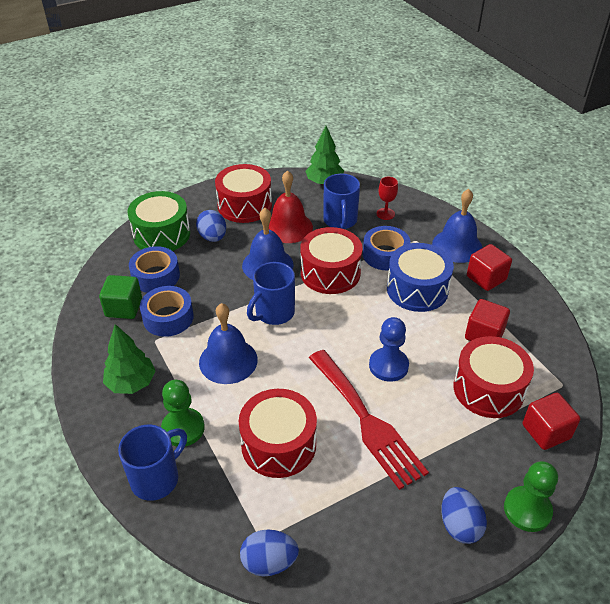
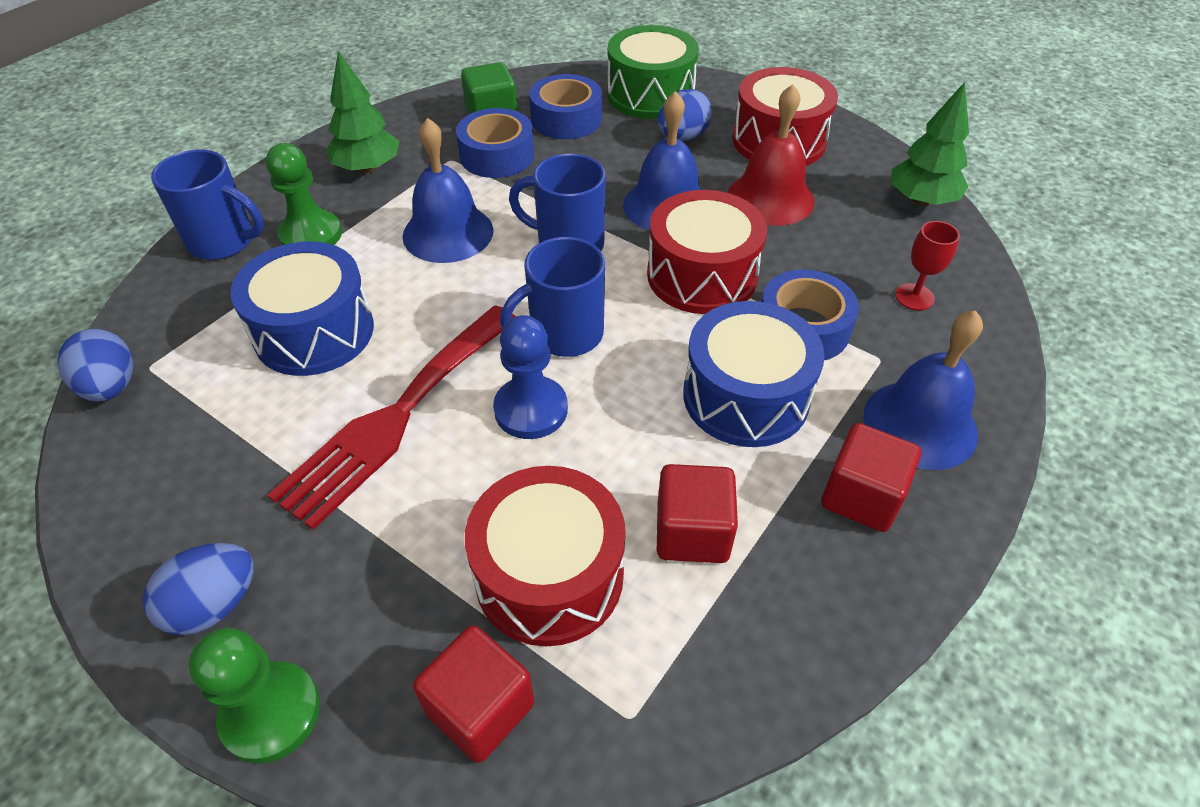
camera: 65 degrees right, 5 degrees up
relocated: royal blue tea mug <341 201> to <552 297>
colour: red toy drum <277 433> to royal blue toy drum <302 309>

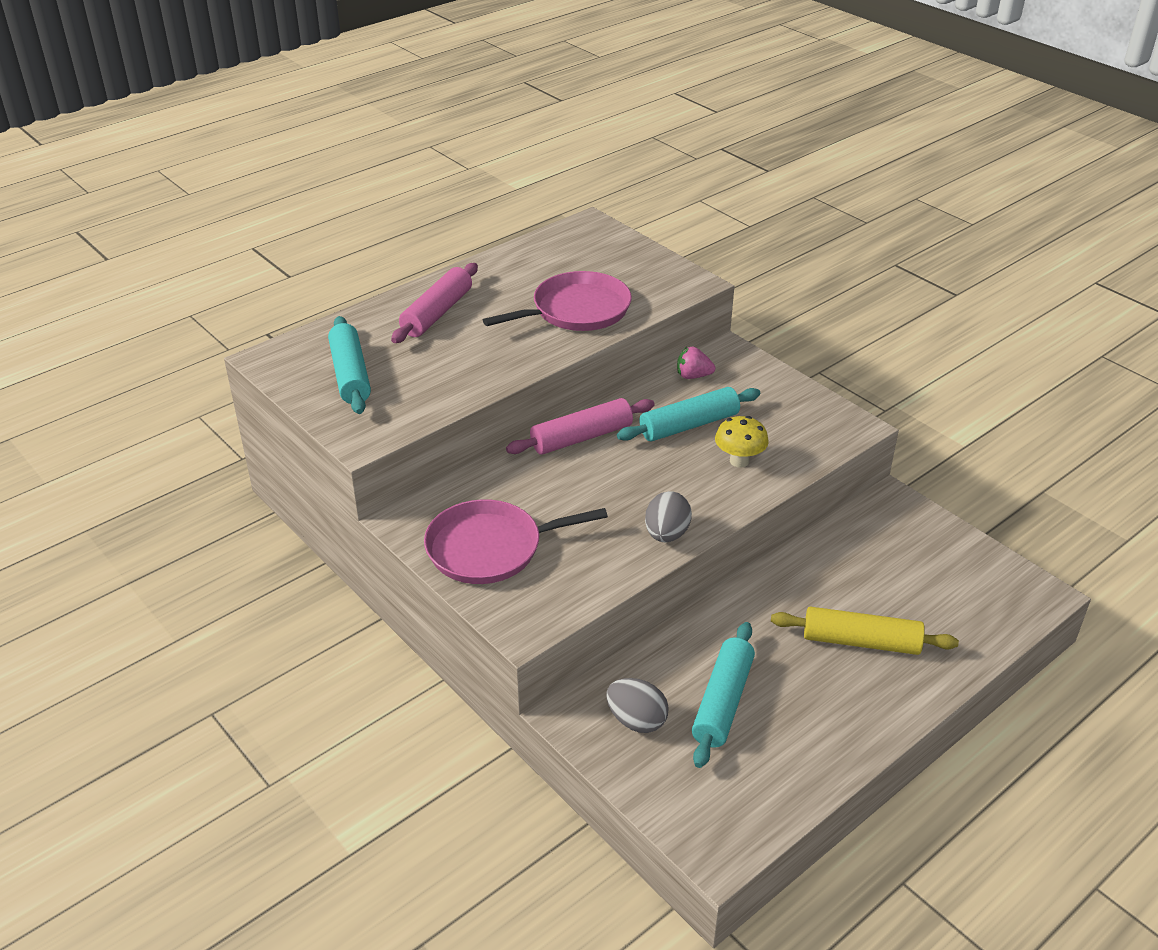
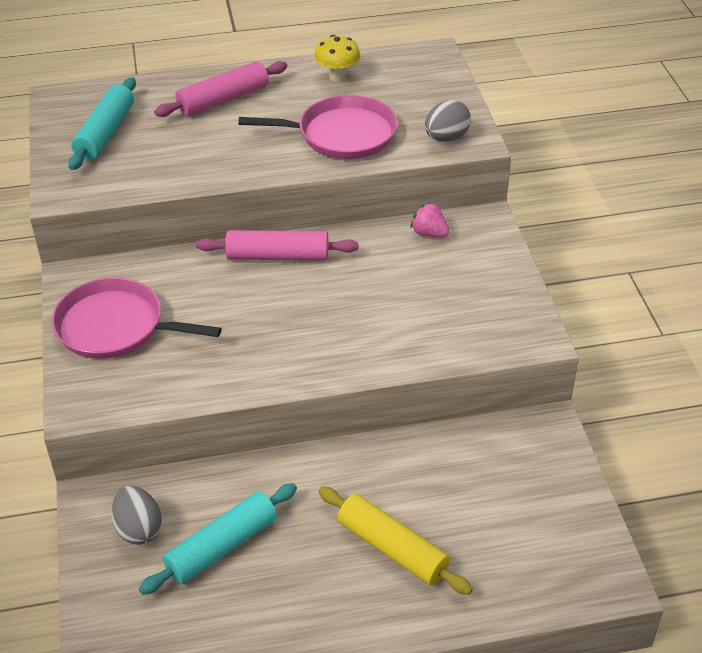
camera: 30 degrees right, 5 degrees up
missing: aqua rolling pin <688 414>
relocated: gray egg <668 516> to <448 121>; golden toadstool <742 442> to <337 58>

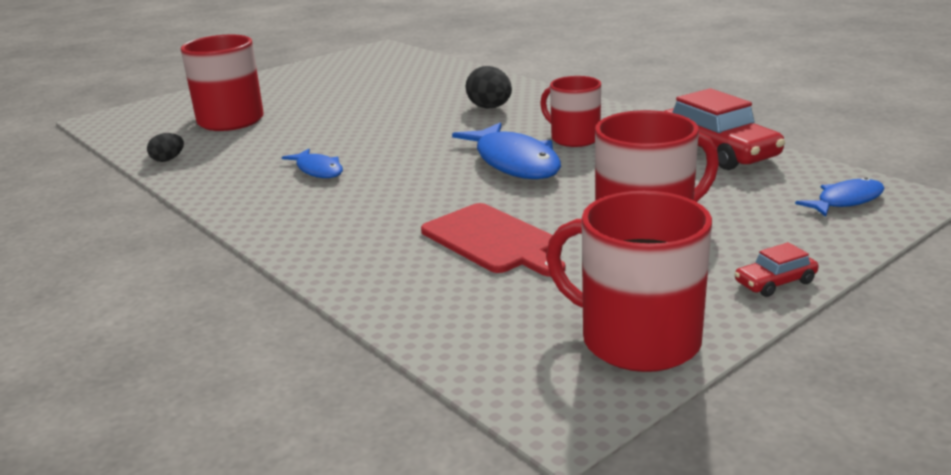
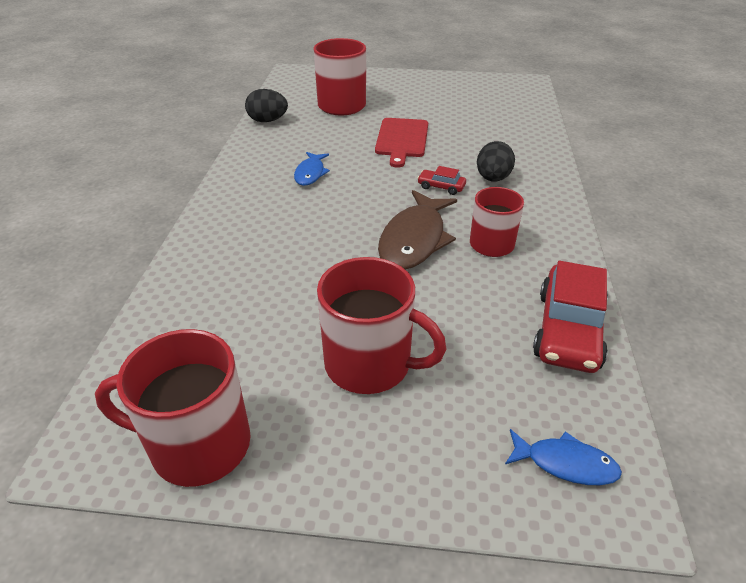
camera: 45 degrees right, 15 degrees up
relocated: red cutting board <493 240> to <401 143>; red toy car <777 269> to <441 180>
colour: royal blue fish <506 150> to russet fish <417 230>
spun: red tea mug <629 281> = <173 408> 75 degrees counterclockwise
size: ebony egg <165 147> = <266 105> x1.67

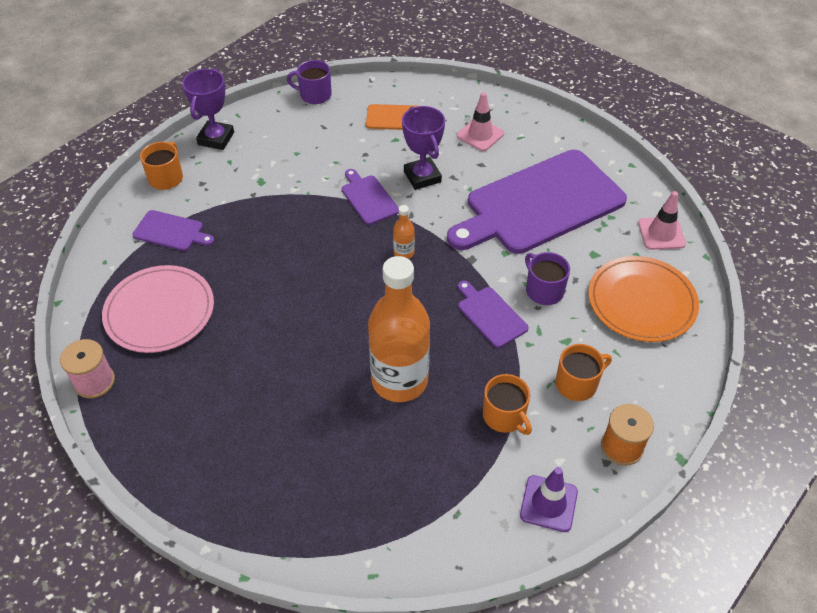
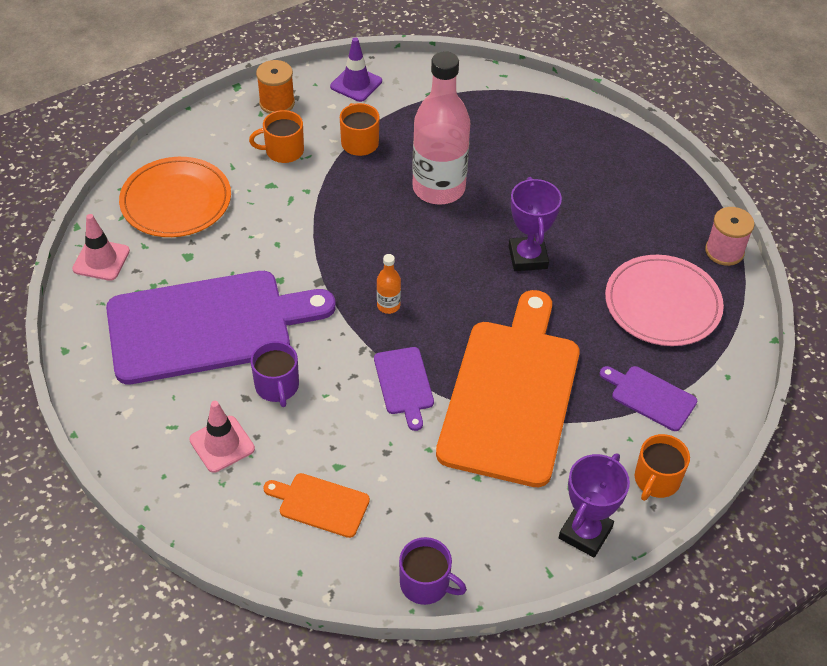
camera: 165 degrees left, 0 degrees up
missing: purple cutting board <493 314>
appeared: orange cutting board <508 388>
relocated: purple award cup <423 148> to <535 224>; purple tea mug <547 278> to <275 374>
colour: orange bottle <399 329> to rosy bottle <441 127>

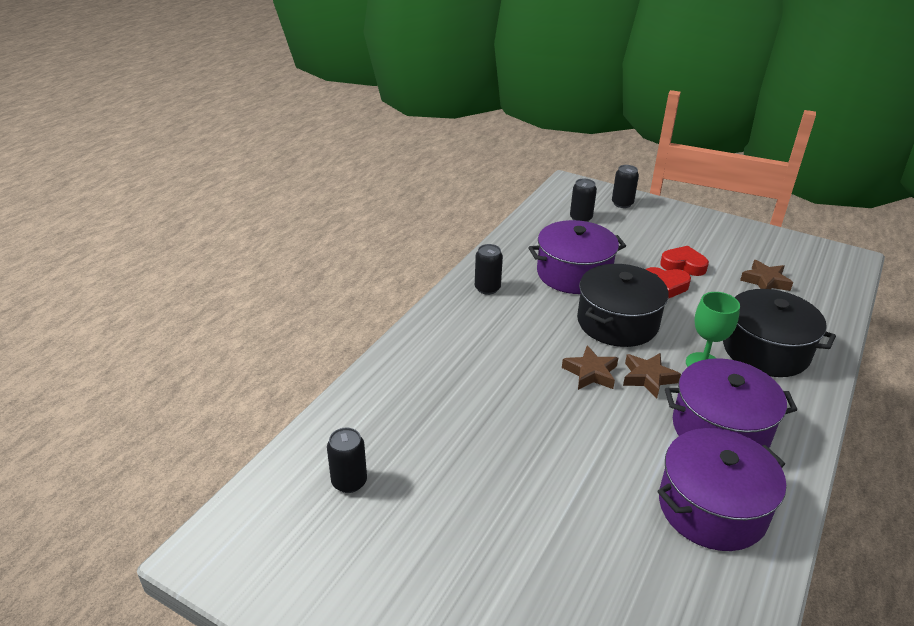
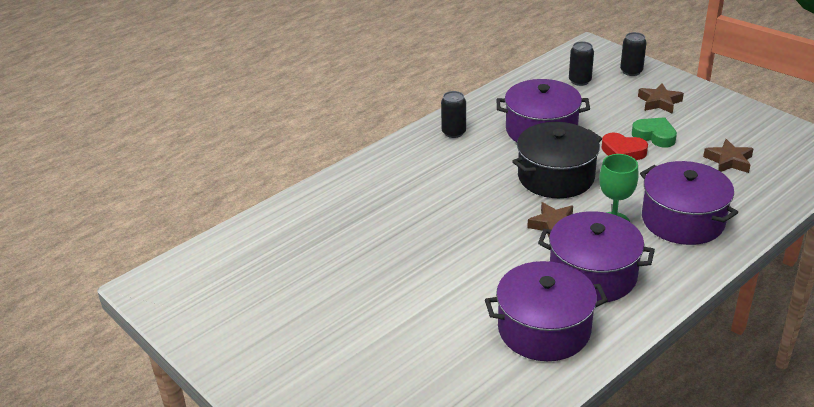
camera: 20 degrees right, 0 degrees up
missing: ebony soda can <347 460>
relocated: russet star shape <590 367> to <661 98>
colour: red love heart <684 261> to green love heart <654 132>; ebony cooking pot <779 333> to purple cooking pot <689 203>

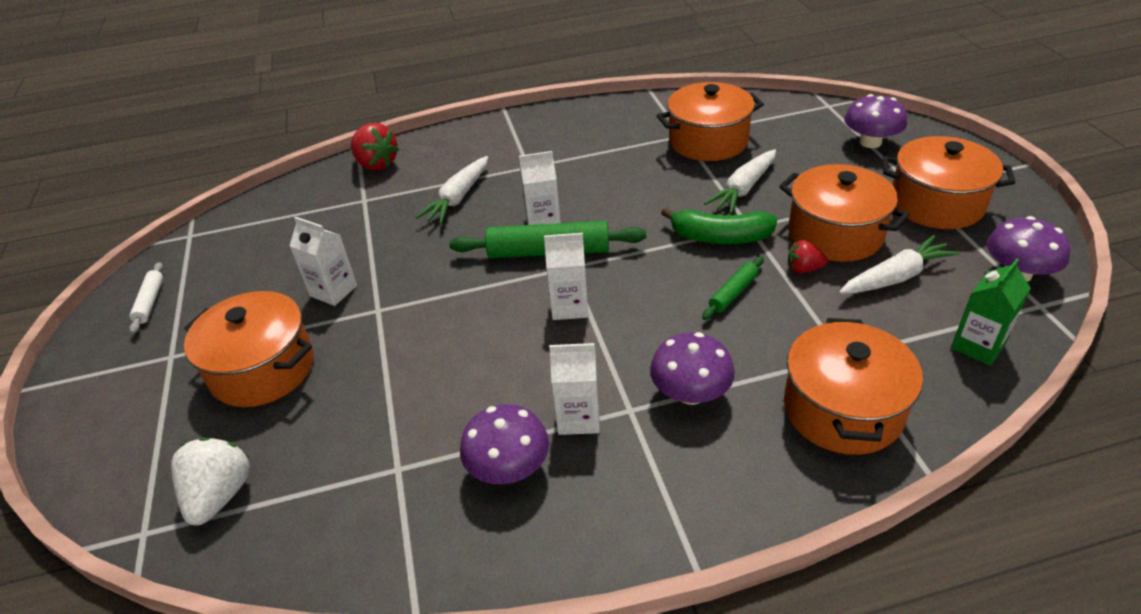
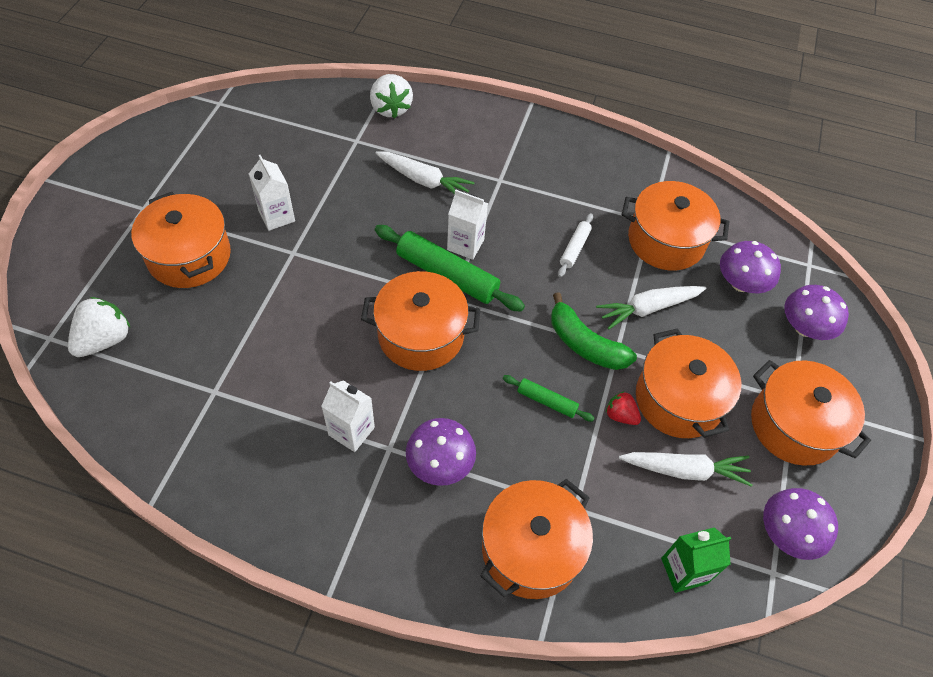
camera: 25 degrees right, 15 degrees up
relocated: snow-white rolling pin <146 298> to <575 245>; purple toadstool <504 444> to <750 267>
exchanged: snow-white milk carton <566 276> to orange cooking pot <420 321>
colour: red toy strawberry <375 147> to snow-white toy strawberry <391 96>
spun: snow-white toy carrot <451 190> = <425 172> 120 degrees counterclockwise; green rolling pin <733 288> = <548 398> 45 degrees clockwise

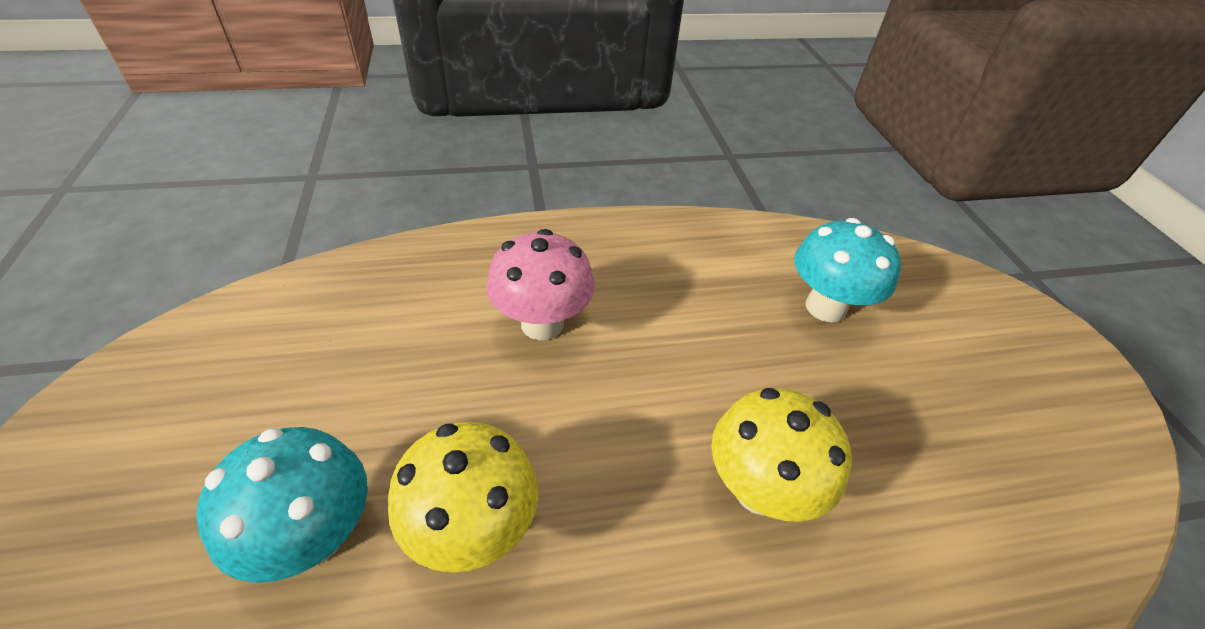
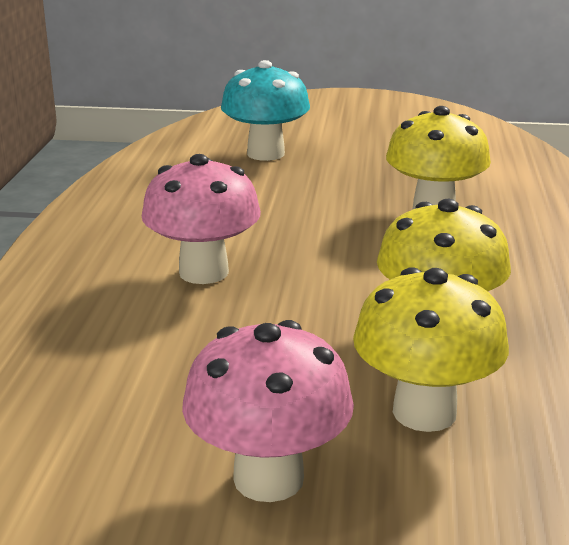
camera: 70 degrees left, 20 degrees down
appeared: rosy toadstool <268 411>
colour: aqua toadstool <282 505> to golden toadstool <431 349>

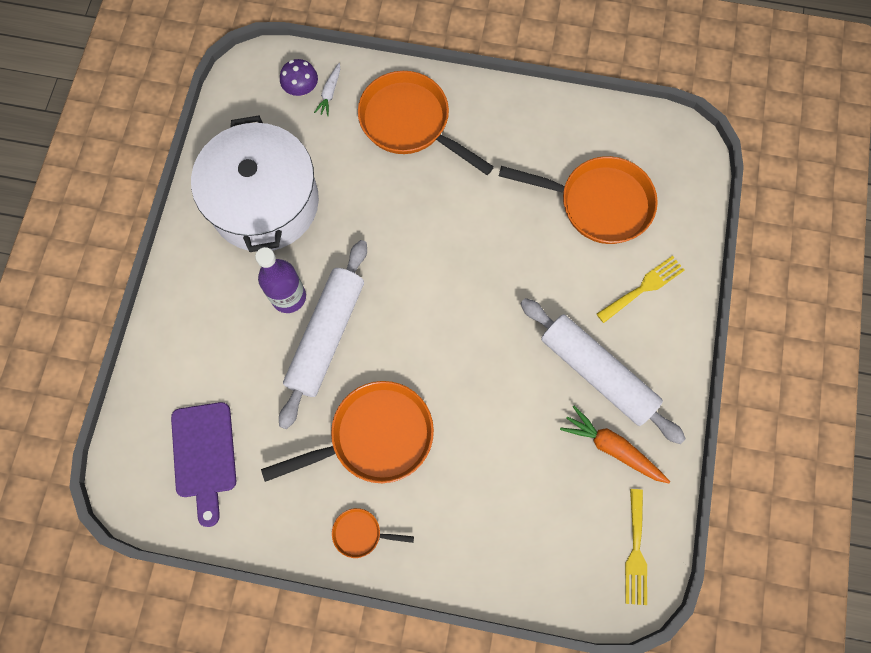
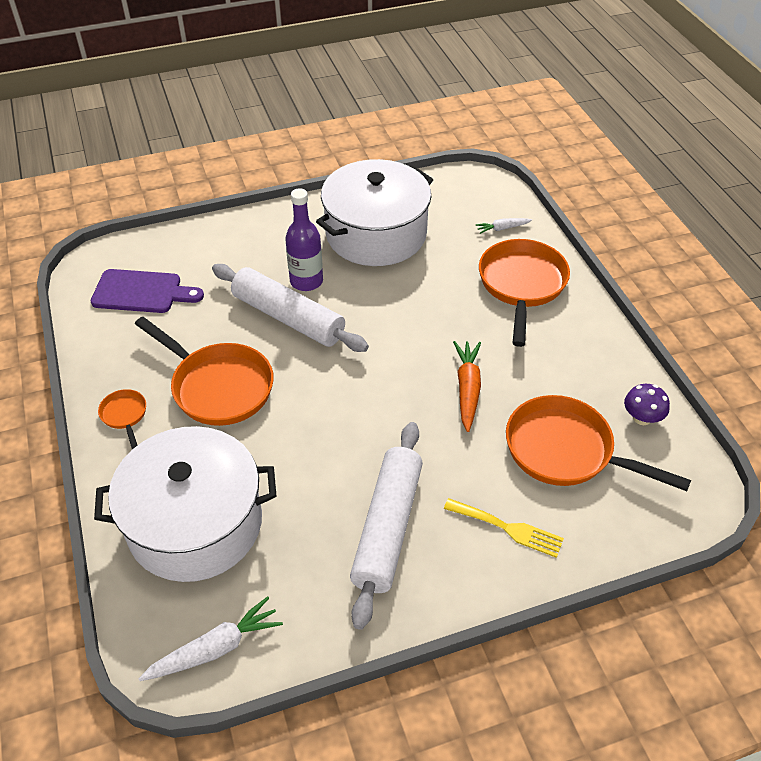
camera: 60 degrees right, 25 degrees down
appeared: snow-white cooking pot <185 504>
relocated: purple toadstool <299 77> to <647 404>; orange toy carrot <615 444> to <467 386>
exchanged: golden table fork <636 547> to snow-white toy carrot <210 638>
spun: purple cutting board <203 464> = <147 291> 135 degrees counterclockwise; snow-white rolling pin <323 334> = <290 308> 45 degrees clockwise; orange skillet <578 200> = <598 443> 135 degrees clockwise

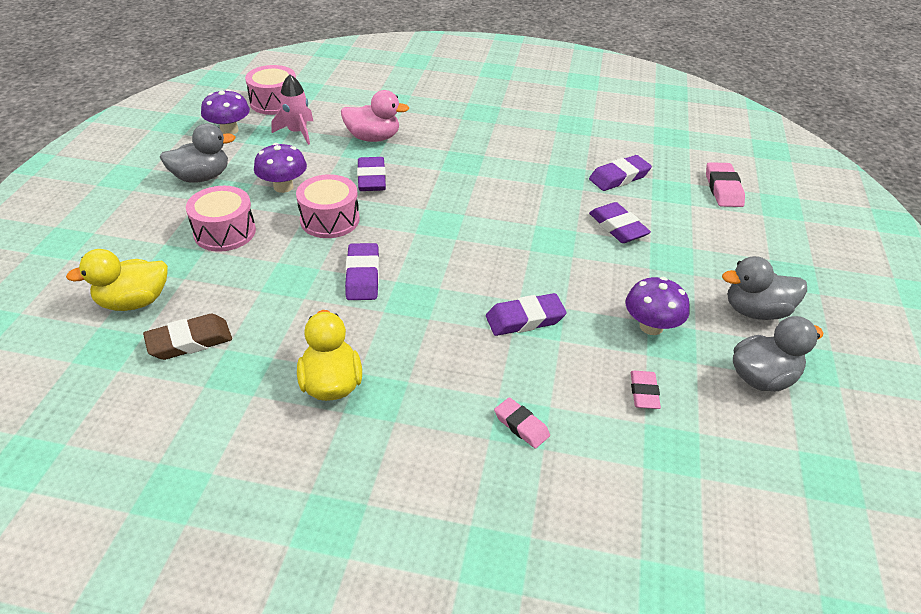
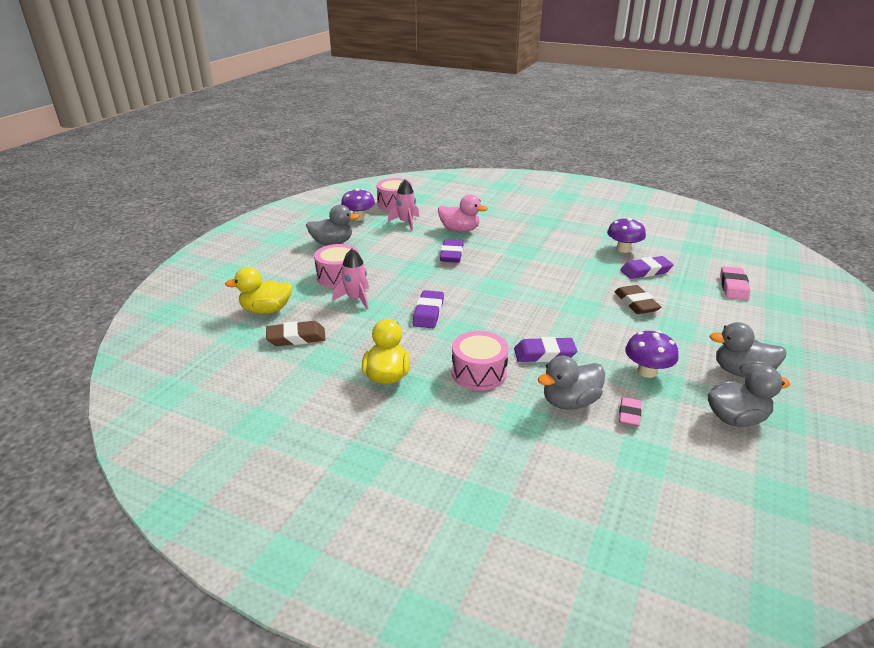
camera: 15 degrees right, 10 degrees down
missing: rosy gum eraser <522 423>
appeared: rosy rocket <350 279>; gray duck <571 383>
relocated: purple toadstool <280 168> to <626 235>; rosy toy drum <327 206> to <480 361>
colour: purple gum eraser <620 222> to russet gum eraser <638 299>

